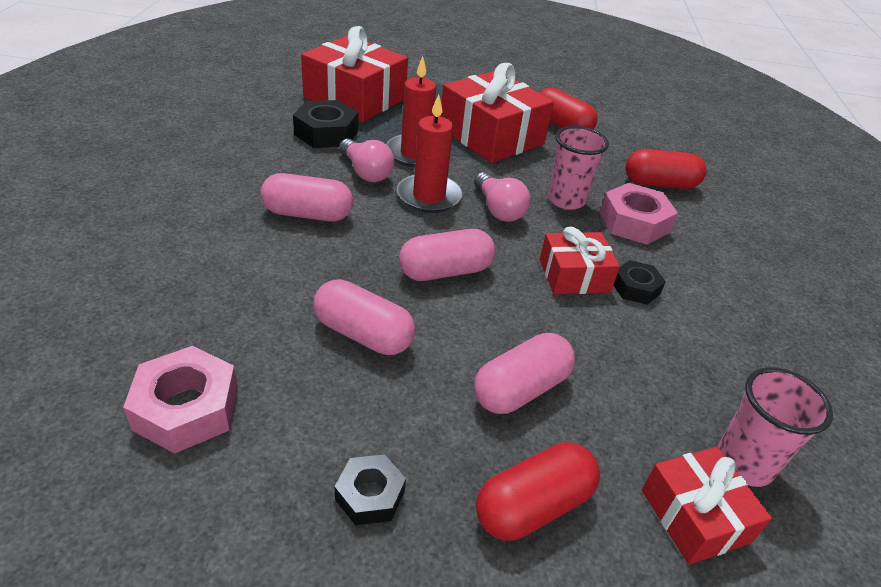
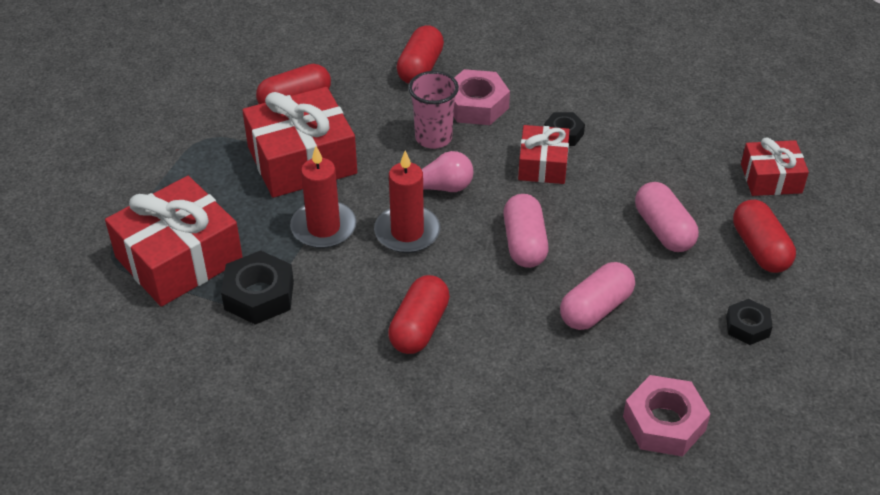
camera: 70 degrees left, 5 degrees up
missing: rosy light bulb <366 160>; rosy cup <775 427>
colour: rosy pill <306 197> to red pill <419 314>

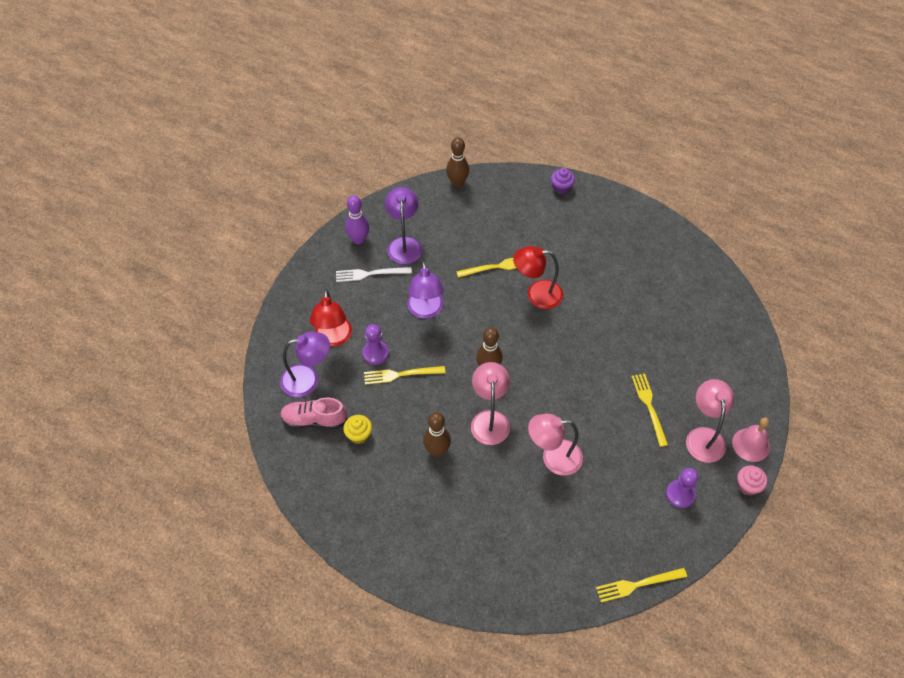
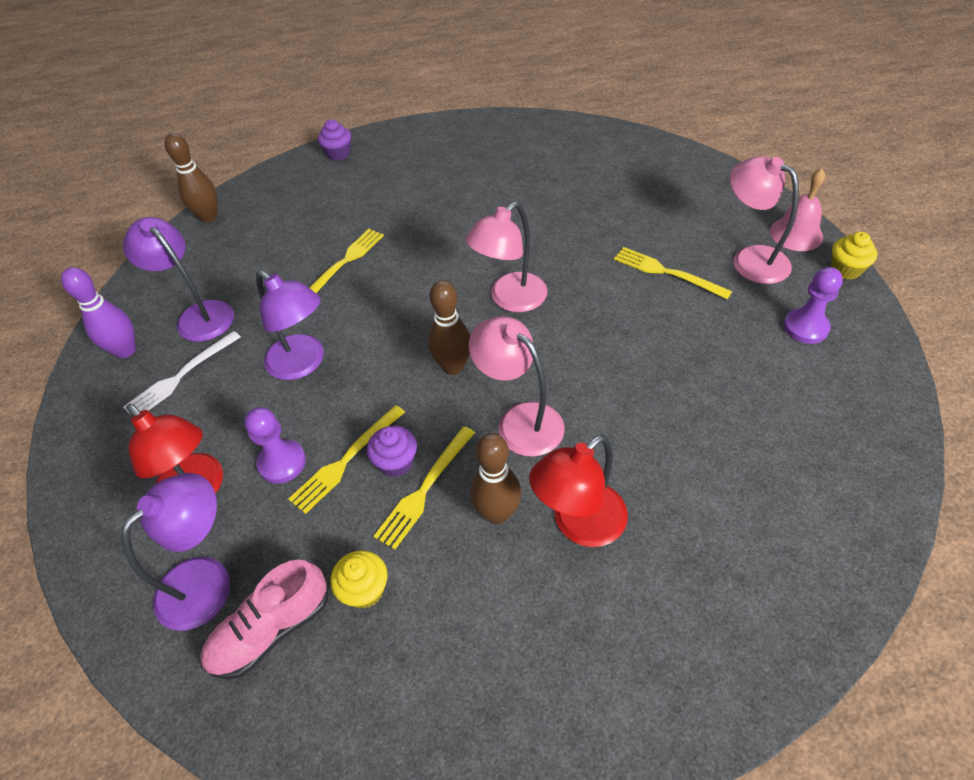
camera: 40 degrees left, 5 degrees down
appeared: purple cupcake <392 451>
relocated: red reading lamp <538 277> to <578 491>; rosy reading lamp <555 445> to <507 257>; golden table fork <641 585> to <424 488>
colour: rosy cupcake <752 480> to golden cupcake <854 256>

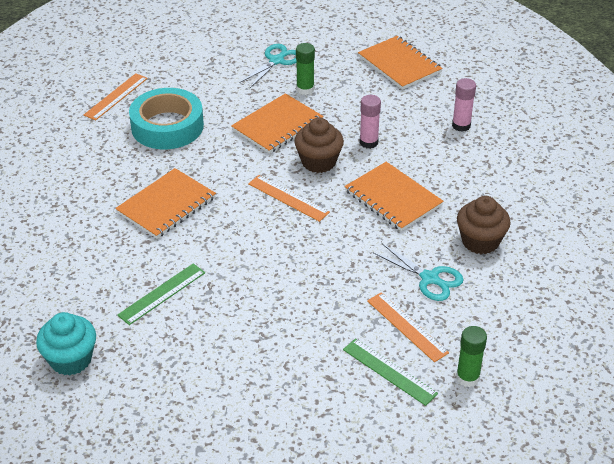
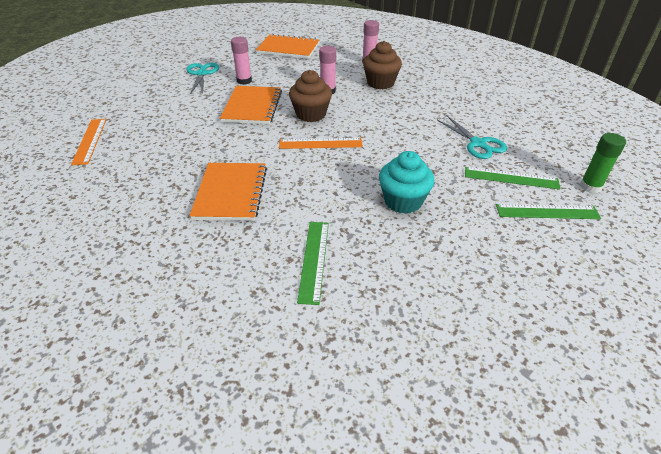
camera: 40 degrees left, 0 degrees up
missing: aqua sticky tape <166 118>; orange notepad <394 196>
relocated: aqua cupcake <66 344> to <406 182>; russet cupcake <484 225> to <382 65>
colour: green glue stick <305 69> to rosy glue stick <241 61>; orange ruler <408 327> to green ruler <512 178>
spun: aqua shears <418 272> = <472 137> 60 degrees clockwise

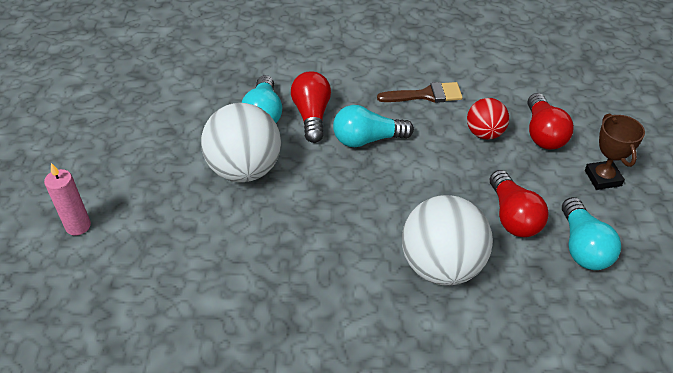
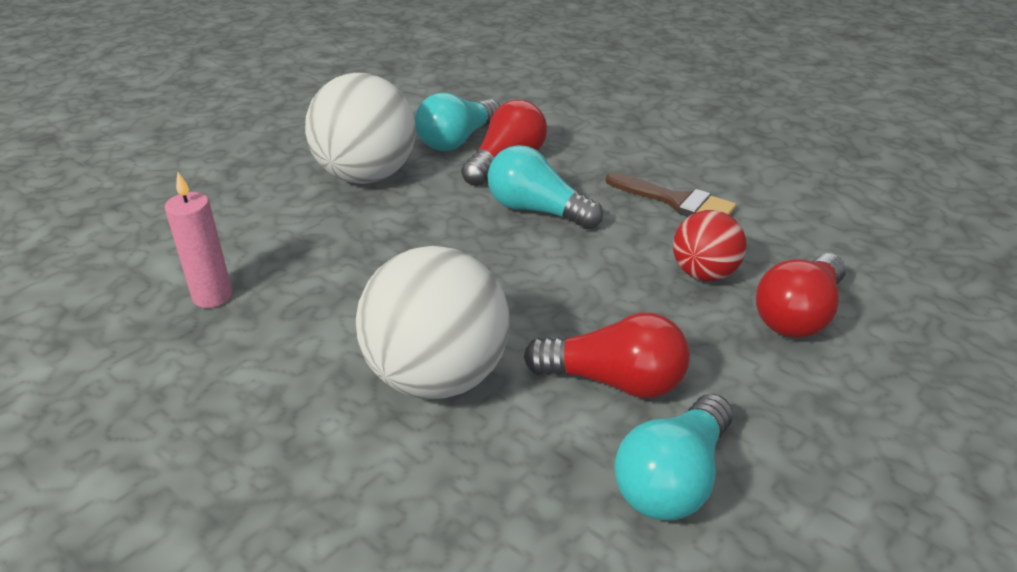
camera: 40 degrees right, 10 degrees down
missing: russet award cup <615 152>
relocated: rosy pillar candle <67 199> to <198 240>
spun: red light bulb <519 203> = <607 355> 105 degrees counterclockwise

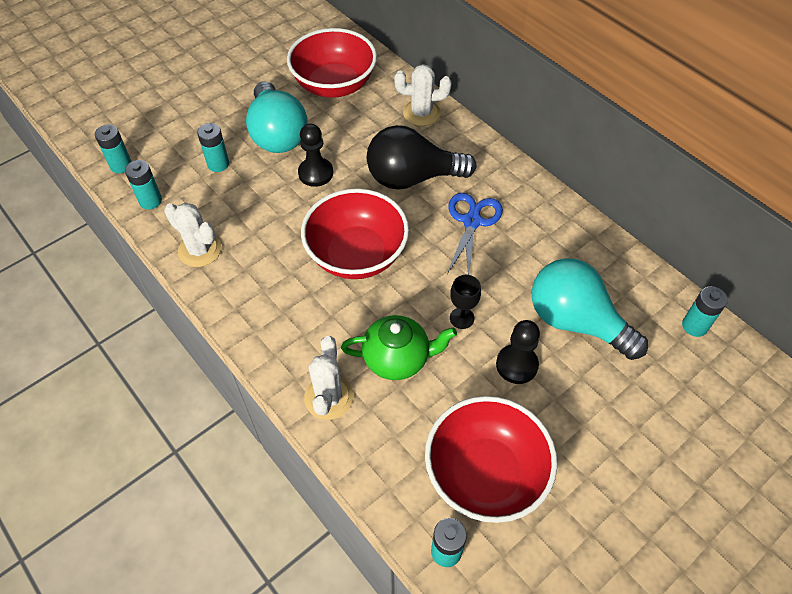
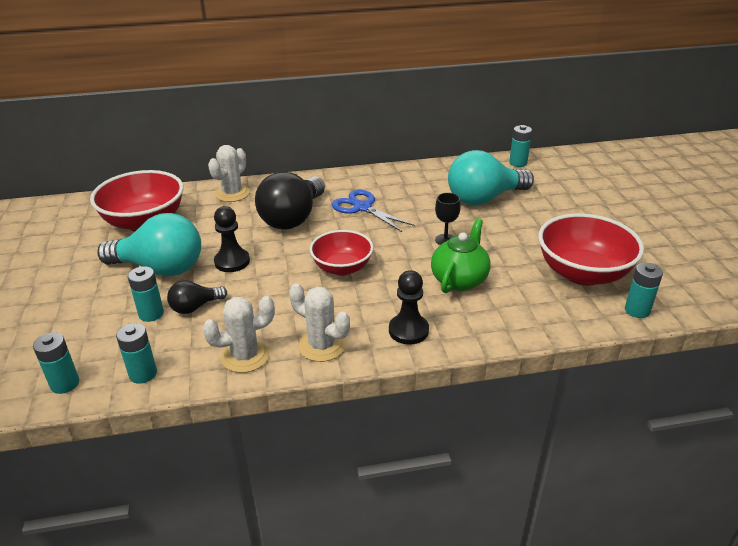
camera: 60 degrees left, 20 degrees down
appeared: ebony light bulb <197 297>
relocated: snow-white prickly plant <328 378> to <319 322>; ebony pawn <518 352> to <409 307>
size: red serving bowl <355 234> = <341 253> x0.65

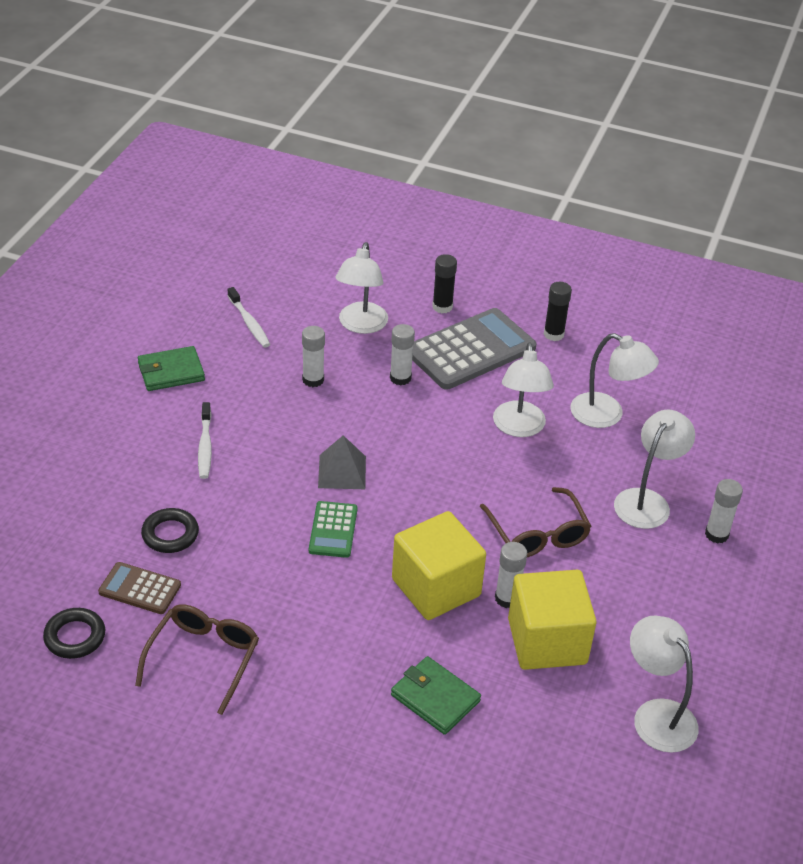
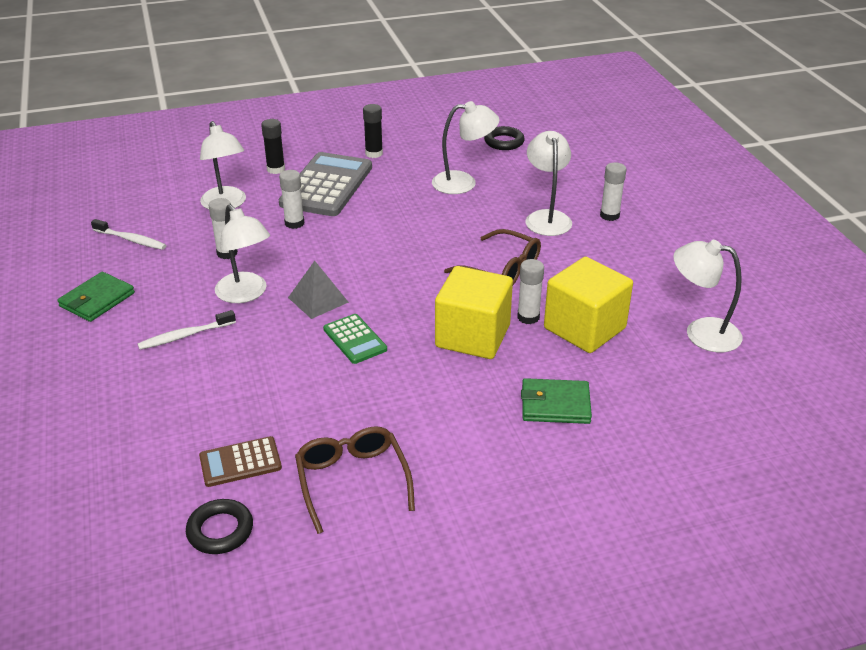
camera: 35 degrees left, 5 degrees down
relocated: ebony ring <170 530> to <504 138>; snow-white reading lamp <523 389> to <242 253>
spun: snow-white dental brush <205 440> = <186 330> 105 degrees clockwise

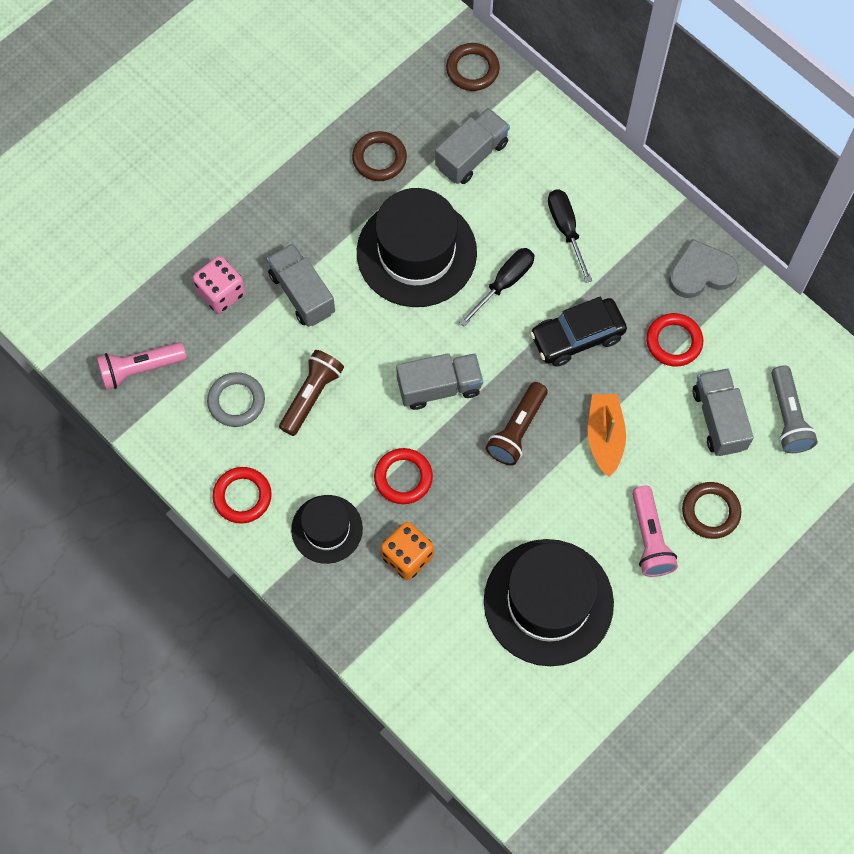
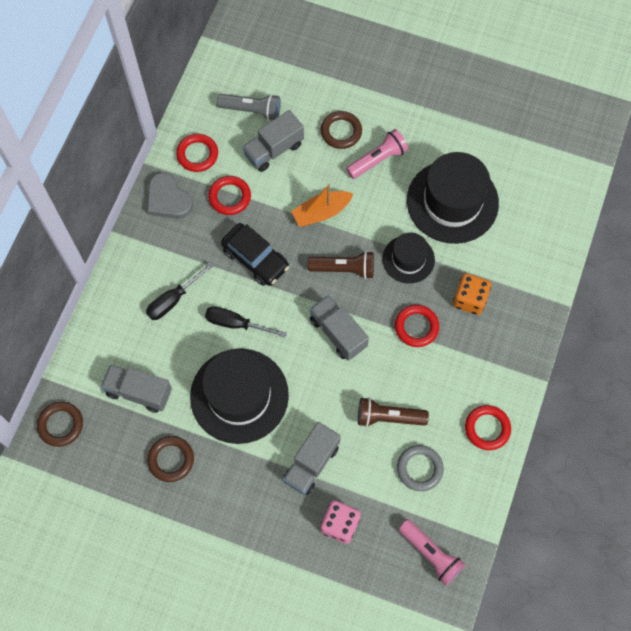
camera: 115 degrees left, 0 degrees up
appeared: red ring <197 153>
relocated: ebony tall hat <327 529> to <409 258>
spun: gray flashlight <794 409> = <249 107> 45 degrees clockwise

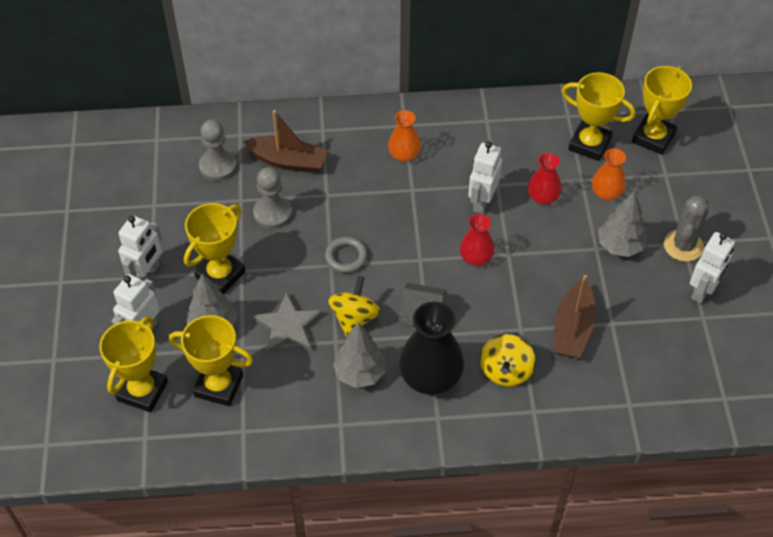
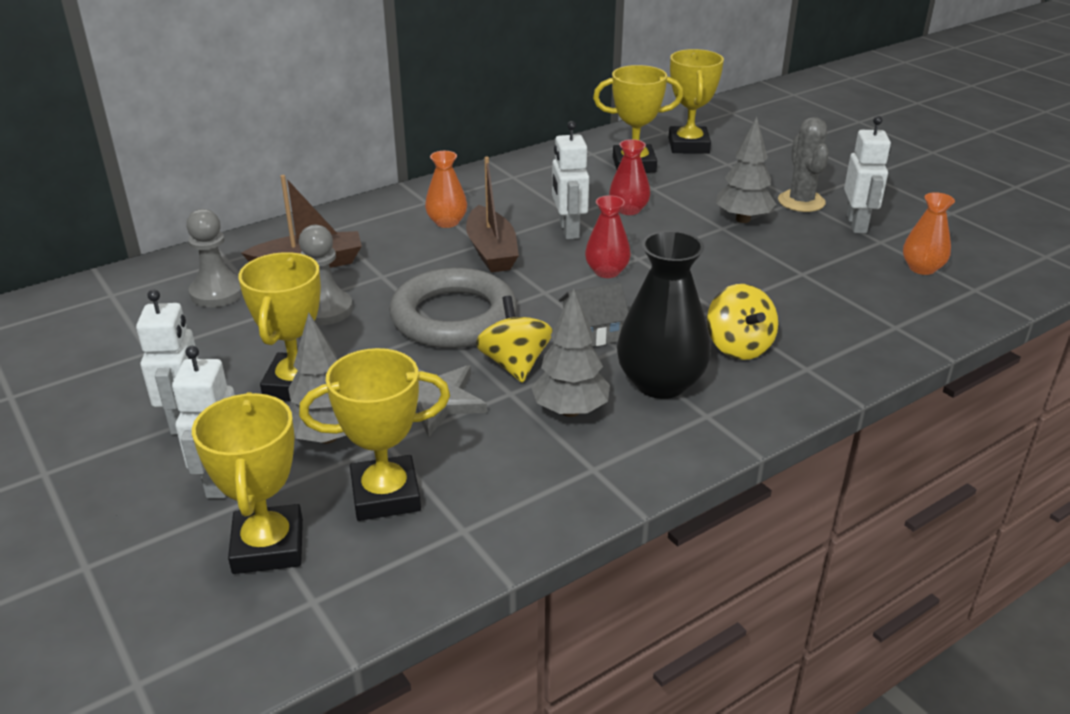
camera: 30 degrees left, 20 degrees down
relocated: russet boat <575 316> to <492 214>; orange tall vase <609 174> to <929 233>
size: gray ring <346 255> = <453 308> x2.12

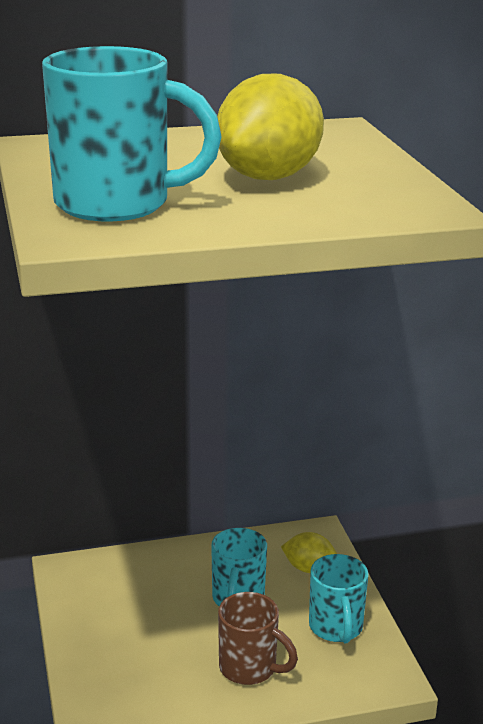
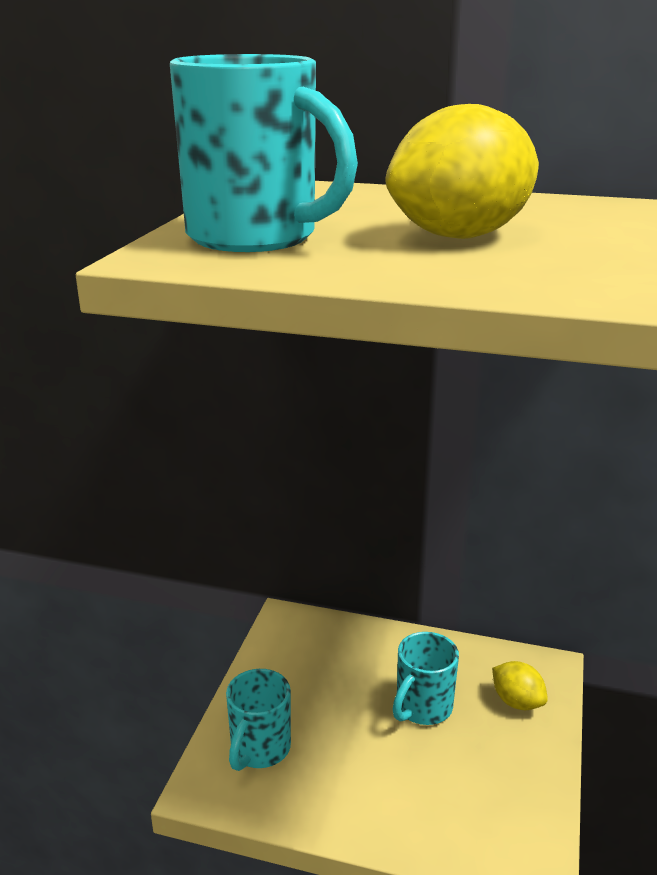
camera: 30 degrees right, 0 degrees up
missing: russet tea mug <258 638>
relocated: aqua tea mug <339 598> to <258 720>

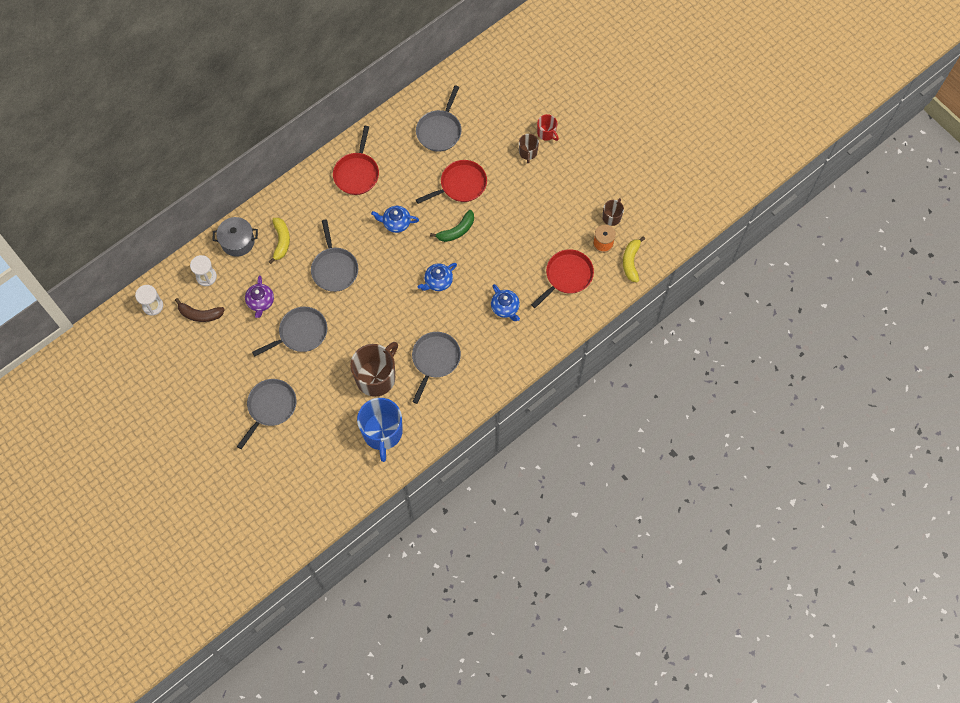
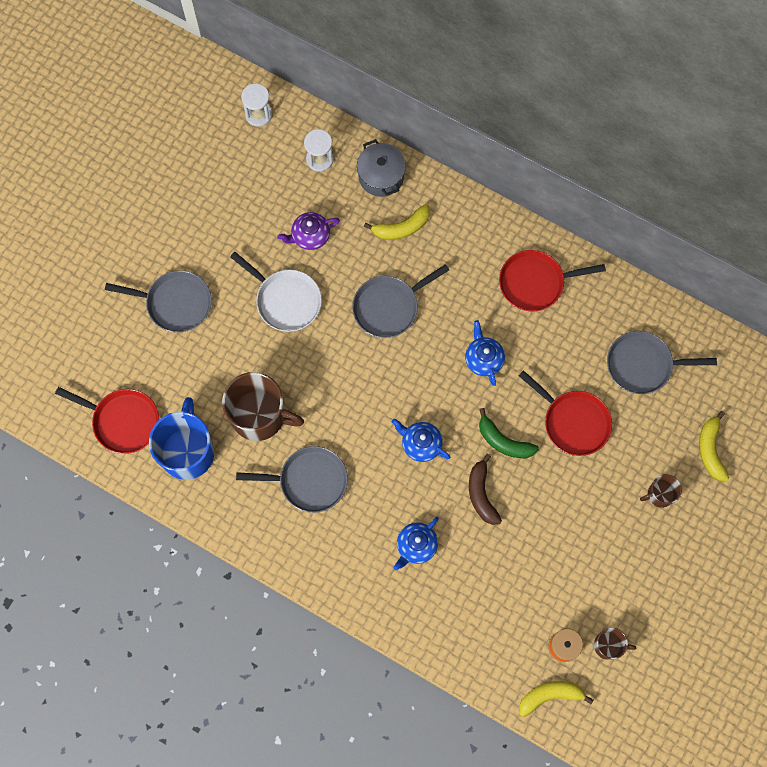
camera: 70 degrees right, 5 degrees up
missing: red tea mug <548 127>
appeared: golden banana <714 446>
relocated: russet banana <200 310> to <485 489>; red skillet <562 278> to <107 420>
colour: gray skillet <289 331> to snow-white skillet <276 292>
spun: royal blue tea mug <380 430> = <181 438> 120 degrees clockwise

